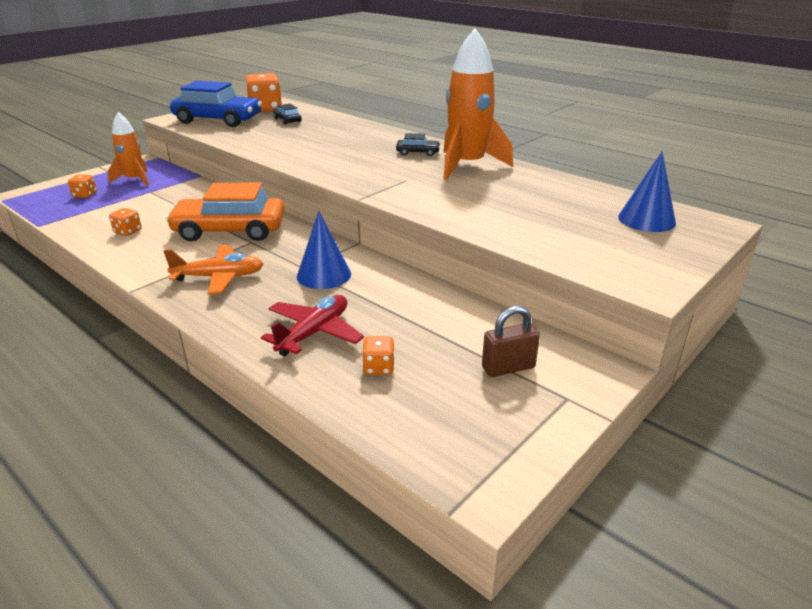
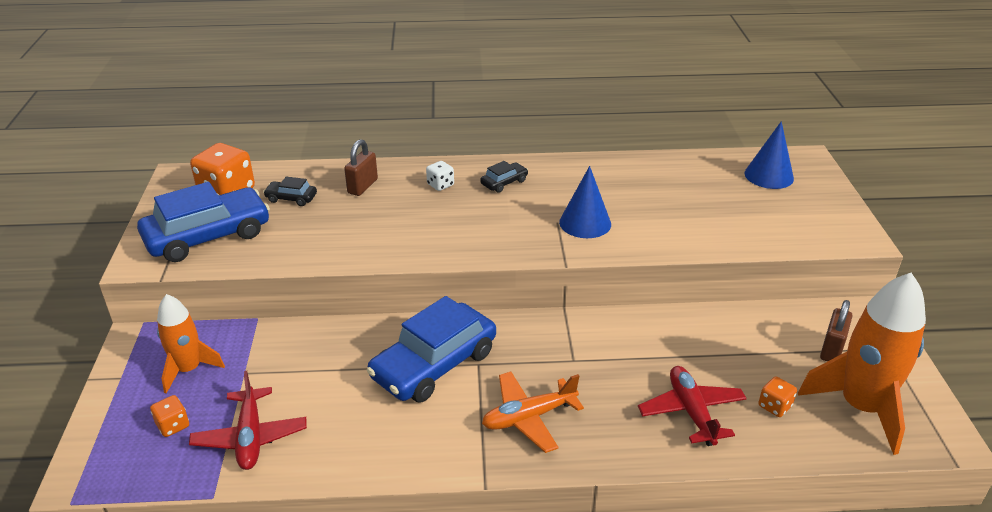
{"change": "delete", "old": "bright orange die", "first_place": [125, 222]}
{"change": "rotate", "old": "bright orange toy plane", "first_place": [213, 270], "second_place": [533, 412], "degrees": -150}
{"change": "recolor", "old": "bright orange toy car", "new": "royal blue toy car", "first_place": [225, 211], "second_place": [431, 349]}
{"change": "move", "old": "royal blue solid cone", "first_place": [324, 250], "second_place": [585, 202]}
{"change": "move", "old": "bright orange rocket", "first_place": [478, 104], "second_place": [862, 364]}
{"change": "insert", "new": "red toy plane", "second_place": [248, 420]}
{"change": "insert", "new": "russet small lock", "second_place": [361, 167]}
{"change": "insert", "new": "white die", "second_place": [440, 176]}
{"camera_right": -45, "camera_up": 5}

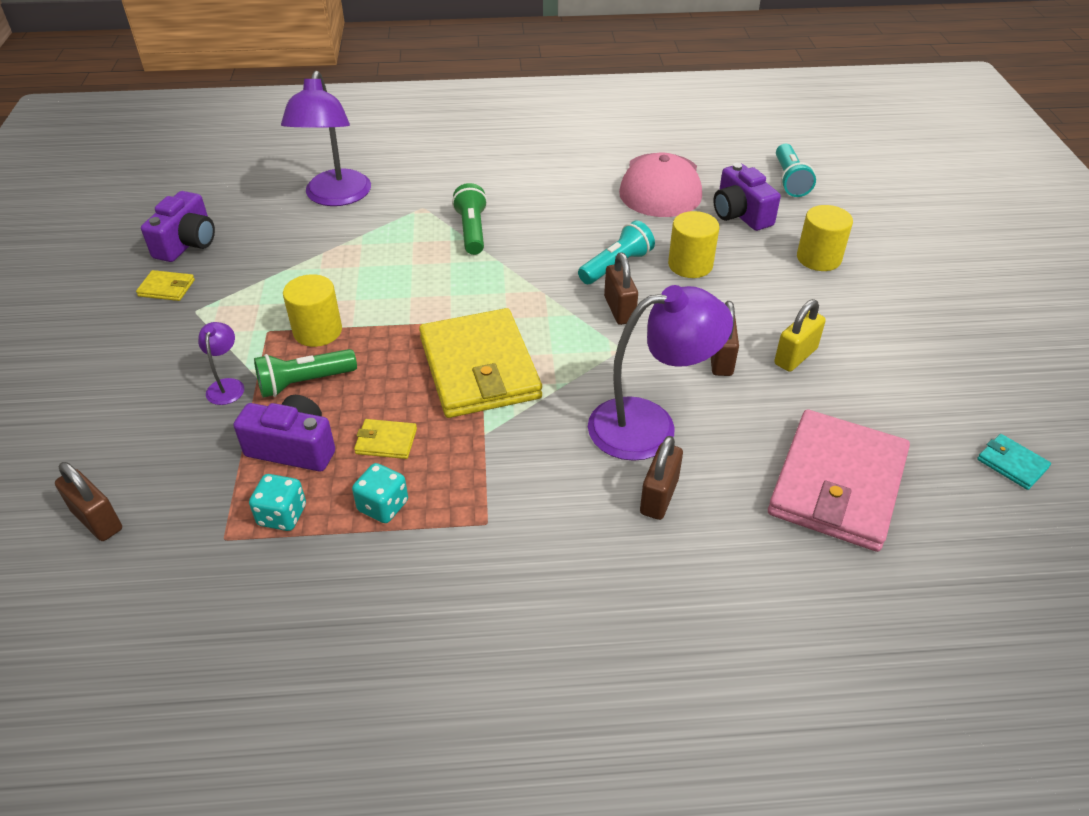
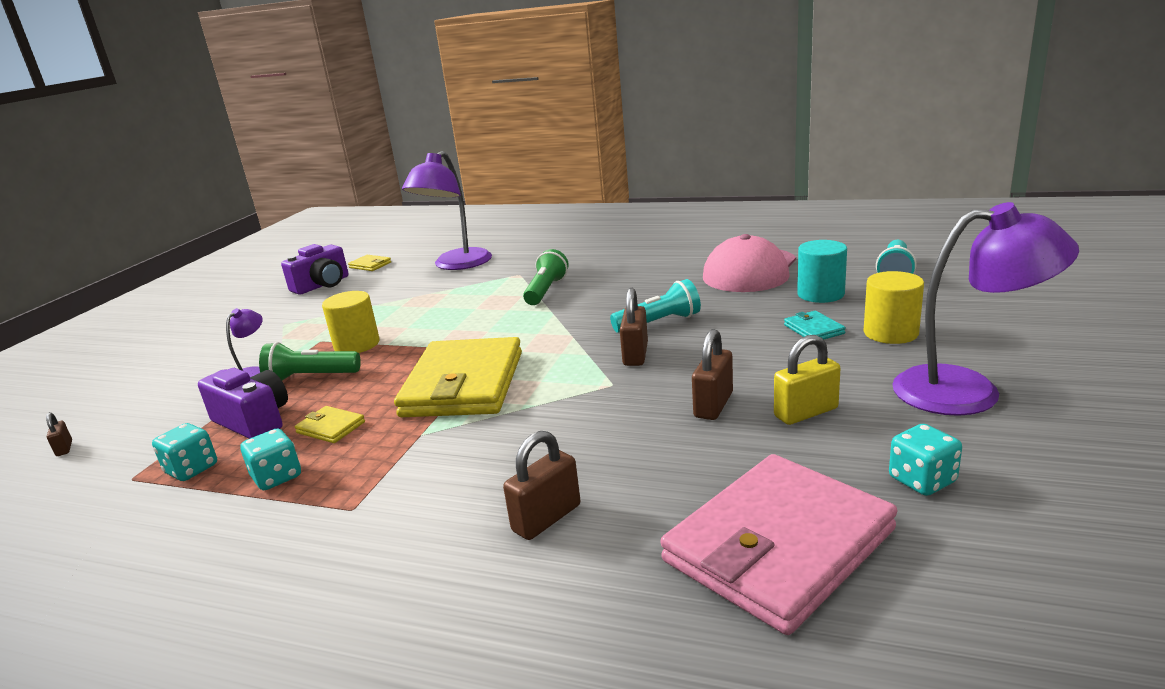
{"change": "resize", "old": "russet small lock", "first_place": [88, 501], "second_place": [59, 434], "factor": 0.54}
{"change": "move", "old": "bright yellow card wallet", "first_place": [165, 285], "second_place": [369, 263]}
{"change": "move", "old": "violet desk lamp", "first_place": [660, 373], "second_place": [985, 309]}
{"change": "delete", "old": "bright yellow cylinder", "first_place": [693, 244]}
{"change": "replace", "old": "violet compact camera", "new": "turquoise cylinder", "first_place": [747, 197], "second_place": [822, 271]}
{"change": "move", "old": "turquoise card wallet", "first_place": [1014, 462], "second_place": [815, 325]}
{"change": "insert", "new": "turquoise die", "second_place": [925, 460]}
{"camera_right": 25, "camera_up": -20}

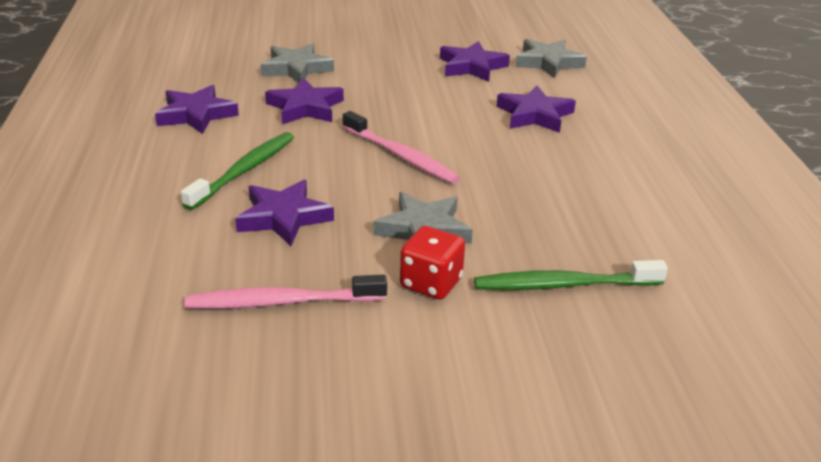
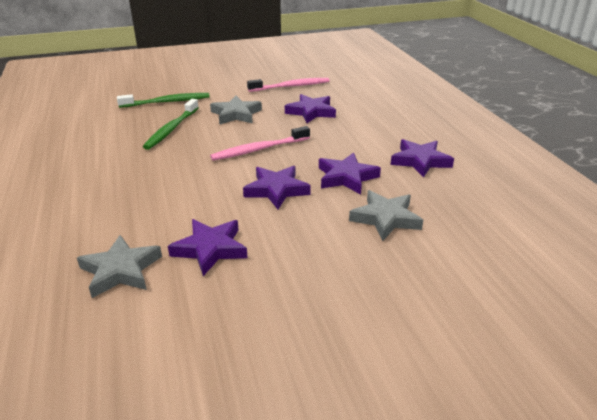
{"change": "move", "old": "green toothbrush", "first_place": [237, 171], "second_place": [171, 124]}
{"change": "rotate", "old": "rosy toothbrush", "first_place": [401, 147], "second_place": [260, 143], "degrees": -60}
{"change": "delete", "old": "red die", "first_place": [432, 263]}
{"change": "move", "old": "violet star shape", "first_place": [536, 109], "second_place": [277, 187]}
{"camera_right": 170, "camera_up": 0}

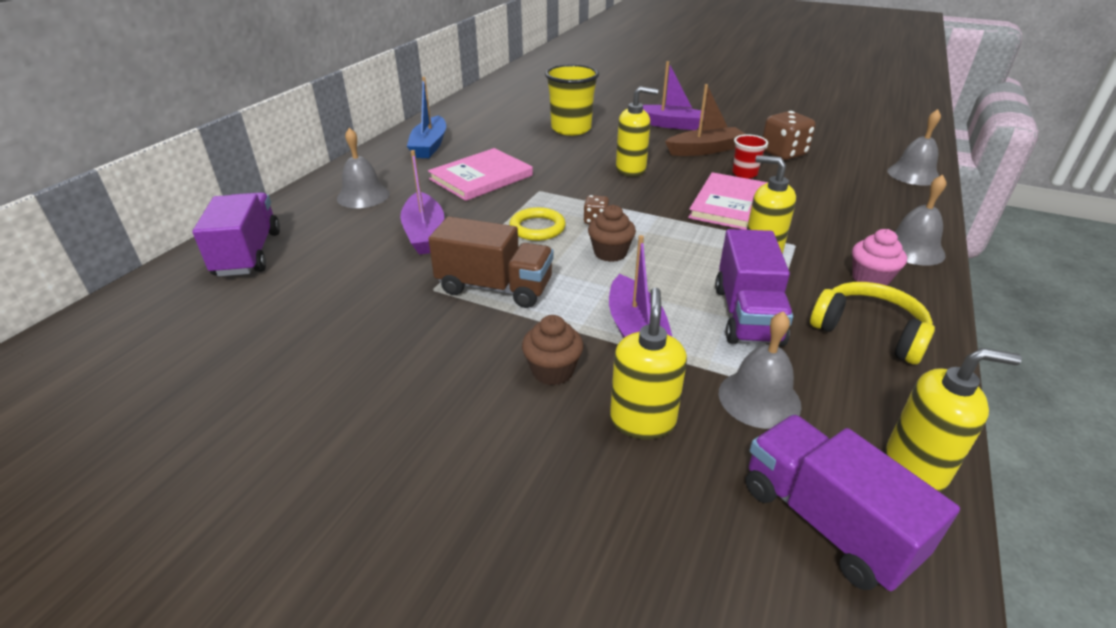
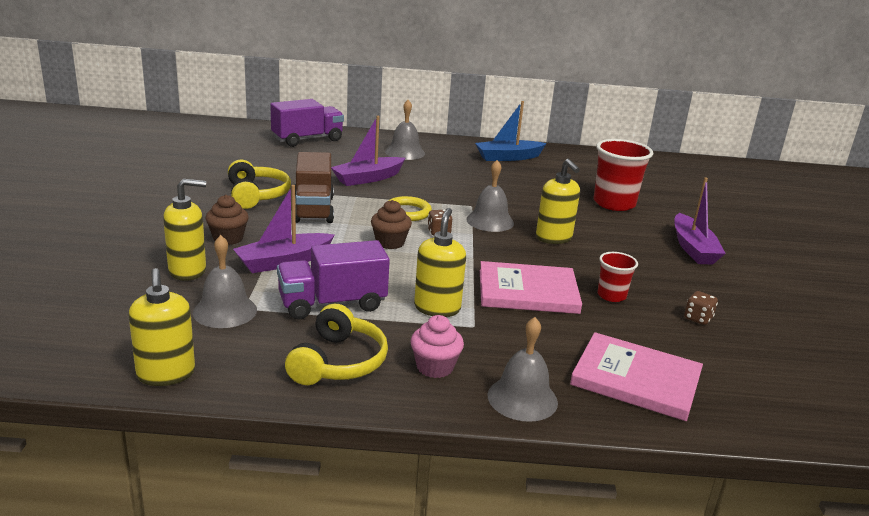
{"change": "move", "old": "rosy book", "first_place": [480, 174], "second_place": [636, 376]}
{"change": "recolor", "old": "bright yellow tumbler", "new": "red tumbler", "first_place": [572, 100], "second_place": [623, 175]}
{"change": "delete", "old": "russet toy boat", "first_place": [705, 120]}
{"change": "delete", "old": "violet truck", "first_place": [853, 503]}
{"change": "resize", "old": "russet die", "first_place": [789, 135], "second_place": [701, 308], "factor": 0.52}
{"change": "move", "old": "grey school bell", "first_place": [914, 147], "second_place": [490, 196]}
{"change": "insert", "new": "bright yellow over-ear headphones", "second_place": [259, 184]}
{"camera_right": 65, "camera_up": -10}

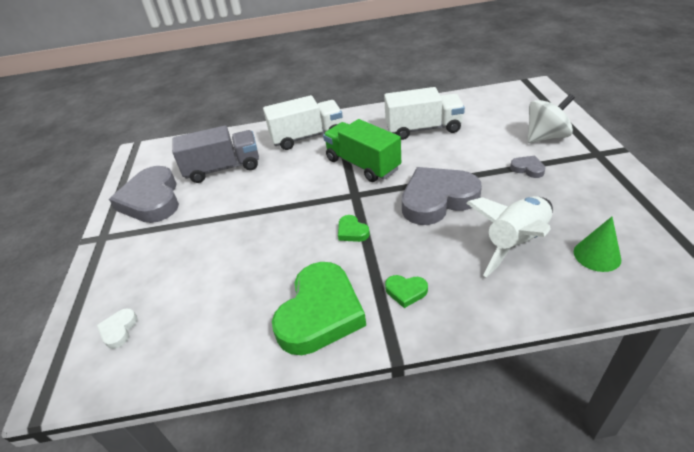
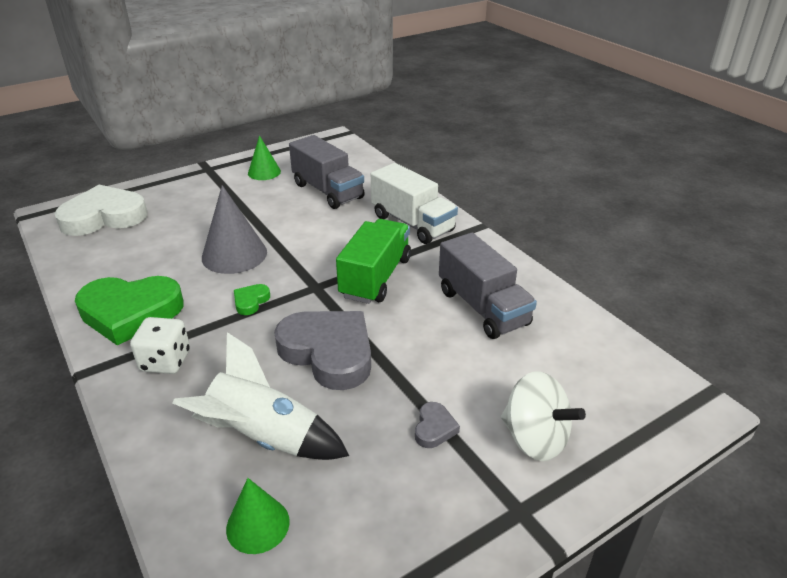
{"change": "resize", "old": "white heart shape", "first_place": [117, 328], "second_place": [101, 210], "factor": 2.37}
{"change": "replace", "old": "grey heart shape", "new": "green solid cone", "first_place": [144, 194], "second_place": [264, 157]}
{"change": "recolor", "old": "white truck", "new": "grey truck", "first_place": [424, 113], "second_place": [488, 286]}
{"change": "replace", "old": "green heart shape", "new": "white die", "first_place": [406, 291], "second_place": [160, 345]}
{"change": "insert", "new": "grey solid cone", "second_place": [234, 229]}
{"camera_right": 60, "camera_up": -5}

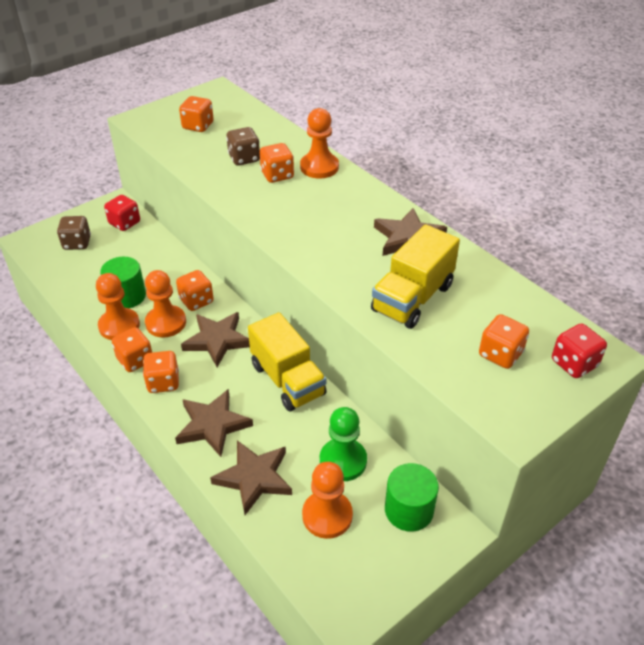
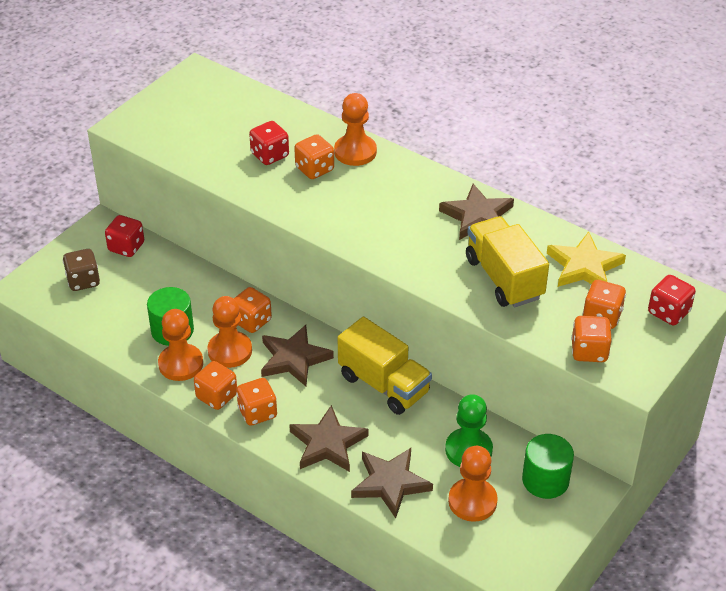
{"change": "move", "old": "bright orange die", "first_place": [196, 114], "second_place": [591, 339]}
{"change": "recolor", "old": "russet die", "new": "red die", "first_place": [243, 146], "second_place": [269, 143]}
{"change": "rotate", "old": "bright yellow truck", "first_place": [415, 276], "second_place": [507, 261], "degrees": 135}
{"change": "insert", "new": "bright yellow star shape", "second_place": [586, 259]}
{"camera_right": -15, "camera_up": 0}

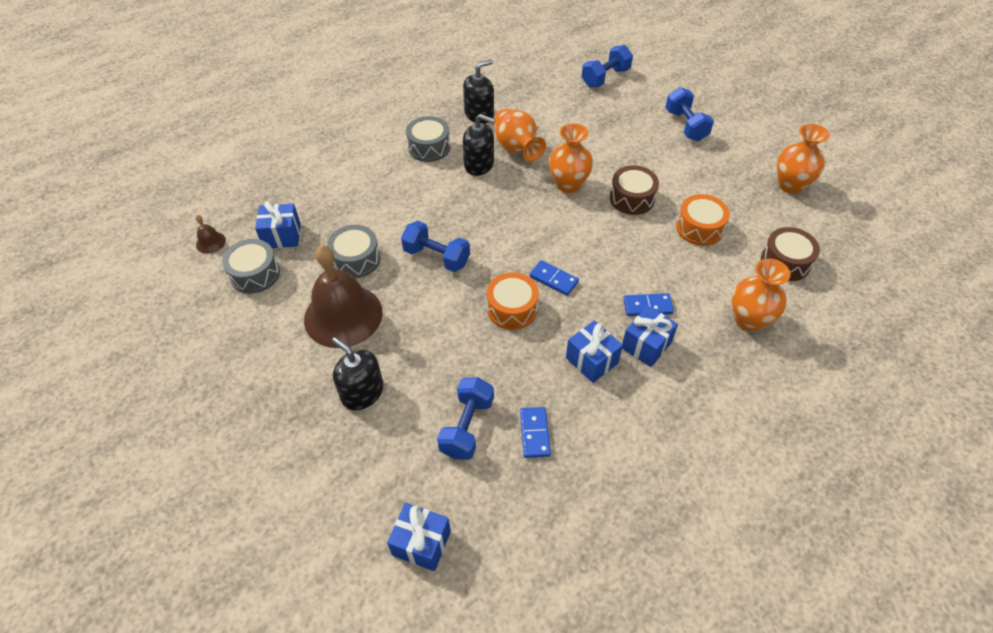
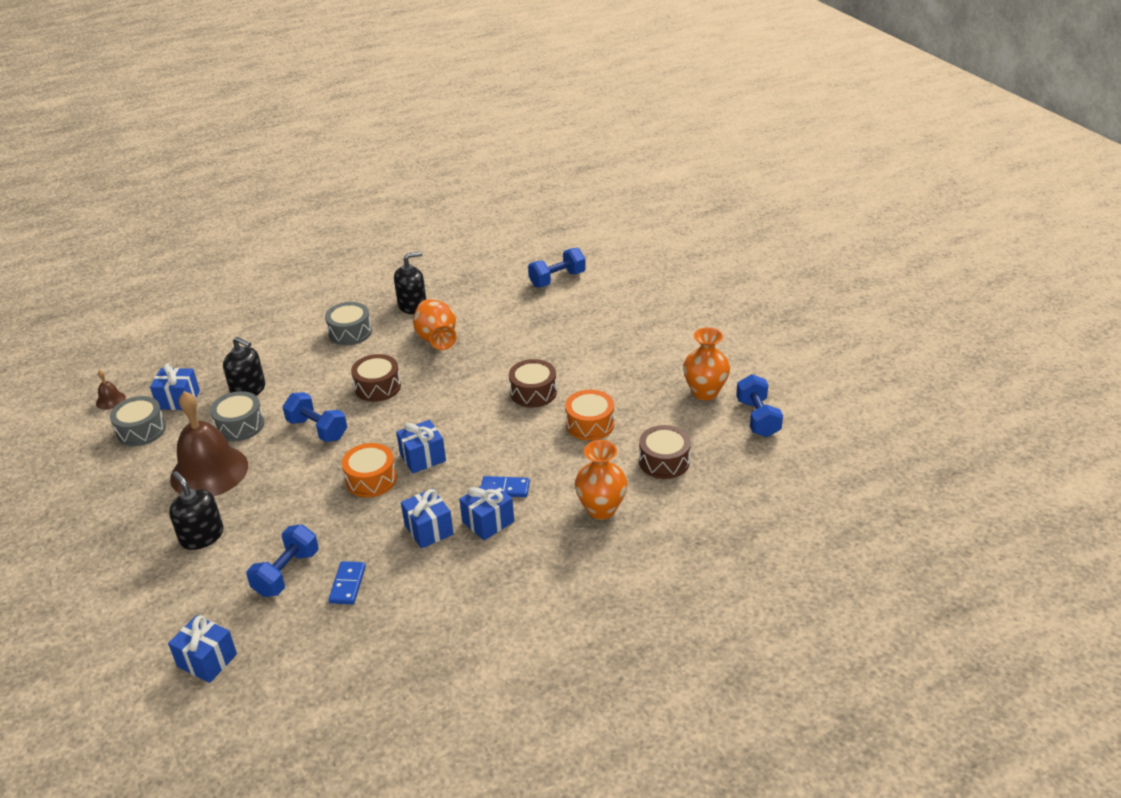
{"change": "move", "old": "jet-black soap dispenser", "first_place": [479, 145], "second_place": [244, 366]}
{"change": "replace", "old": "royal blue domino piece", "new": "royal blue wrapped gift", "first_place": [554, 278], "second_place": [421, 446]}
{"change": "delete", "old": "bright orange flower vase", "first_place": [571, 158]}
{"change": "move", "old": "royal blue dumbbell", "first_place": [689, 114], "second_place": [759, 405]}
{"change": "insert", "new": "russet drum", "second_place": [376, 378]}
{"camera_right": 10, "camera_up": -15}

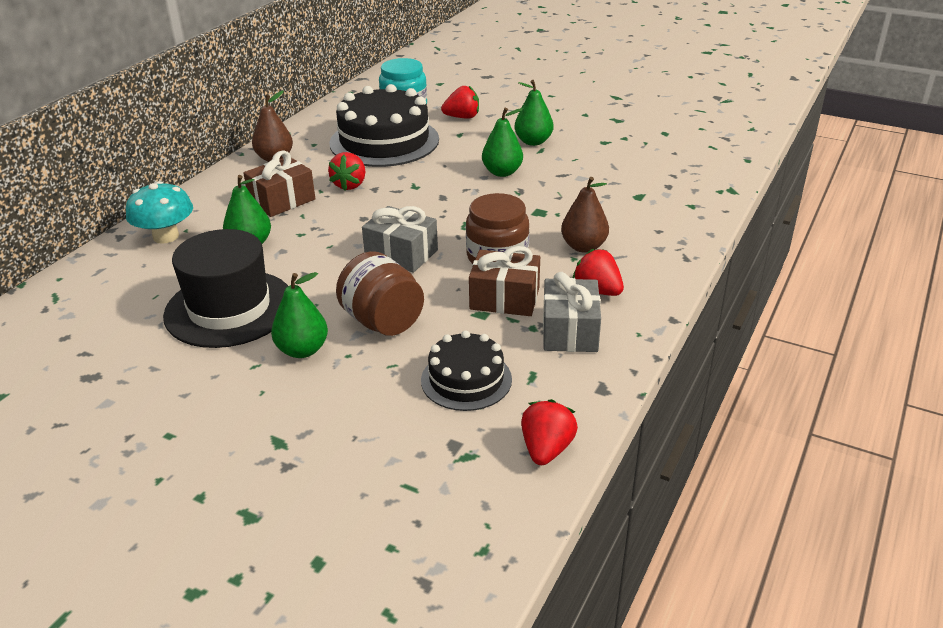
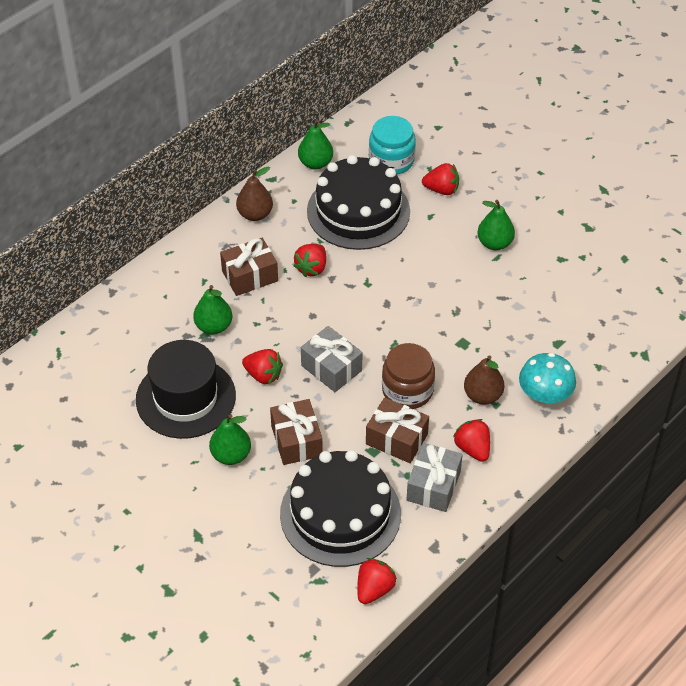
{"change": "move", "old": "turquoise mushroom", "first_place": [159, 212], "second_place": [547, 378]}
{"change": "replace", "old": "russet jam jar", "new": "russet wrapped gift", "first_place": [380, 293], "second_place": [296, 432]}
{"change": "resize", "old": "jet-black gateau", "first_place": [466, 370], "second_place": [340, 508], "factor": 1.79}
{"change": "move", "old": "green pear", "first_place": [502, 142], "second_place": [315, 144]}
{"change": "insert", "new": "red toy strawberry", "second_place": [262, 366]}
{"camera_right": 15, "camera_up": 15}

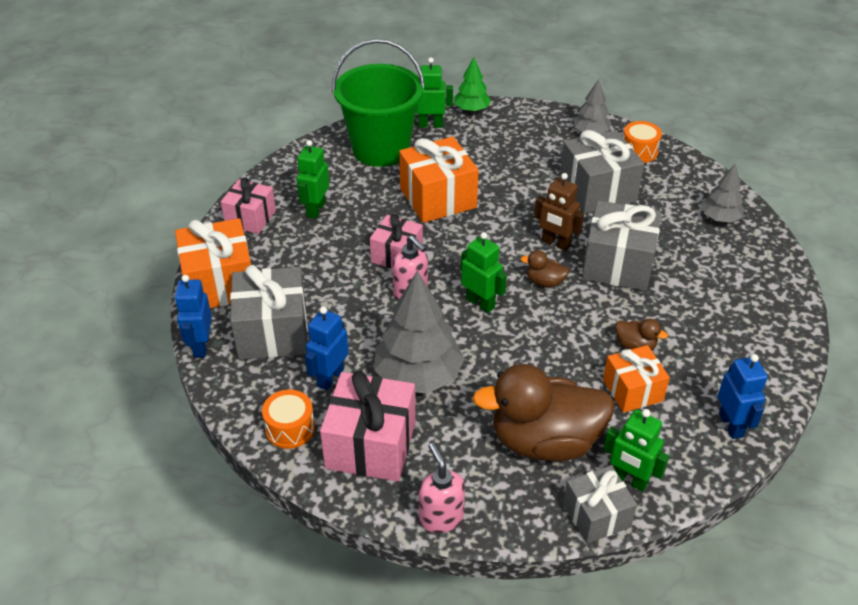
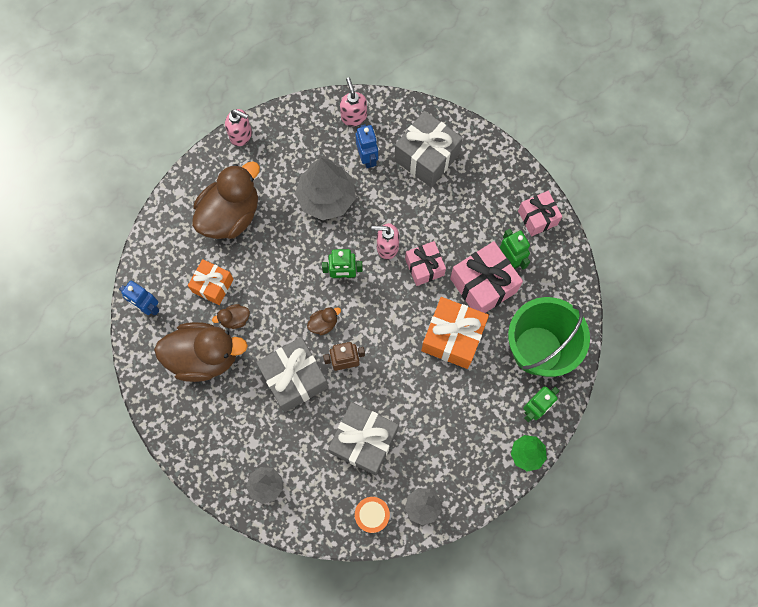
{"change": "delete", "old": "bright orange wrapped gift", "first_place": [213, 263]}
{"change": "delete", "old": "royal blue toy robot", "first_place": [193, 316]}
{"change": "replace", "old": "bright orange drum", "new": "rosy soap dispenser", "first_place": [288, 419], "second_place": [353, 102]}
{"change": "move", "old": "rosy wrapped gift", "first_place": [368, 426], "second_place": [486, 277]}
{"change": "delete", "old": "grey wrapped gift", "first_place": [600, 504]}
{"change": "delete", "old": "green toy robot", "first_place": [636, 450]}
{"change": "insert", "new": "russet toy duck", "second_place": [201, 352]}
{"camera_right": 135, "camera_up": 30}

